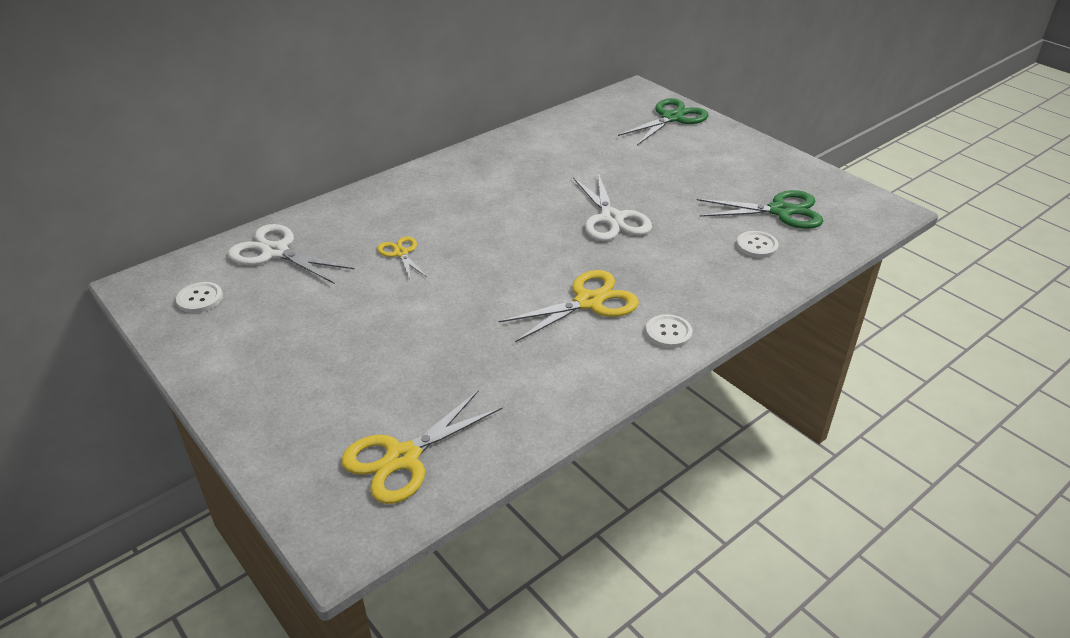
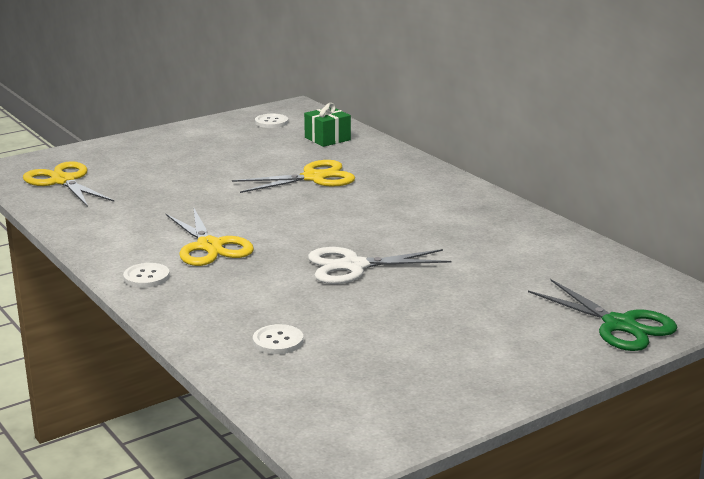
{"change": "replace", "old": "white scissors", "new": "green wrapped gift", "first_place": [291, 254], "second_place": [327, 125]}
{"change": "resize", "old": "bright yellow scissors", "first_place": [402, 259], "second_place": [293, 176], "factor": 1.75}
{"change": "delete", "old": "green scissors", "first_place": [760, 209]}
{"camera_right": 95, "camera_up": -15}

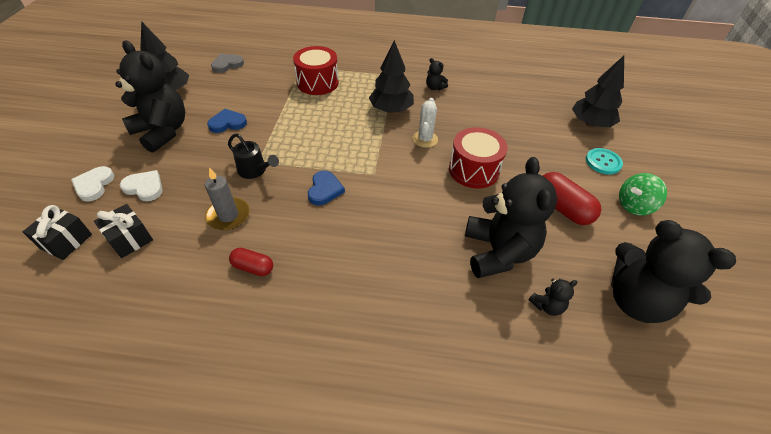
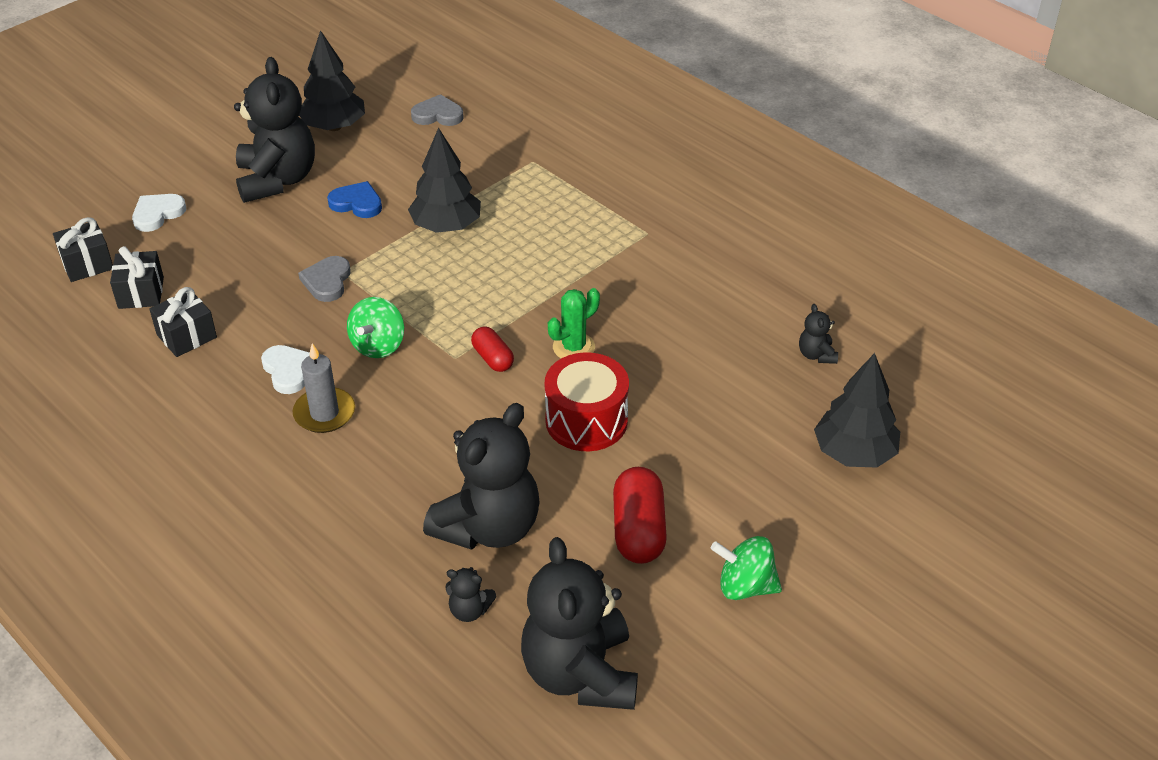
{"change": "move", "old": "white heart shape", "first_place": [141, 185], "second_place": [285, 369]}
{"change": "move", "old": "grey wax candle", "first_place": [227, 198], "second_place": [324, 388]}
{"change": "replace", "old": "jet-black watering can", "new": "grey heart shape", "first_place": [253, 156], "second_place": [324, 279]}
{"change": "move", "old": "red pill", "first_place": [251, 262], "second_place": [492, 349]}
{"change": "delete", "old": "red drum", "first_place": [316, 70]}
{"change": "replace", "old": "royal blue heart shape", "new": "green spinning top", "first_place": [326, 188], "second_place": [375, 327]}
{"change": "move", "old": "jet-black tree", "first_place": [391, 76], "second_place": [444, 180]}
{"change": "recolor", "old": "white saguaro cactus", "new": "green saguaro cactus", "first_place": [425, 123], "second_place": [574, 323]}
{"change": "move", "old": "jet-black teddy", "first_place": [437, 74], "second_place": [818, 334]}
{"change": "delete", "old": "turquoise button", "first_place": [604, 161]}
{"change": "insert", "new": "jet-black wrapped gift", "second_place": [183, 322]}
{"camera_right": 40, "camera_up": -5}

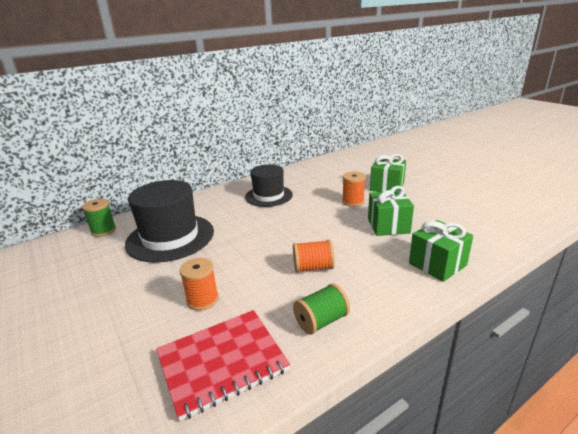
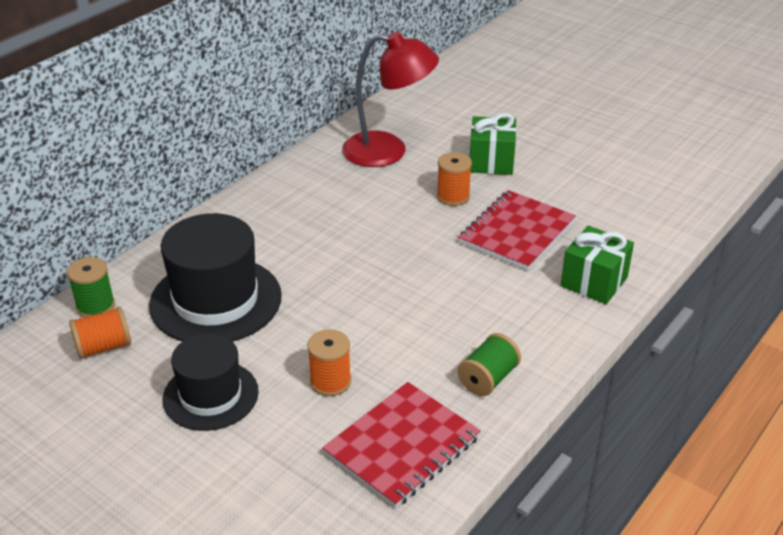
{"change": "move", "old": "jet-black tall hat", "first_place": [269, 185], "second_place": [211, 382]}
{"change": "move", "old": "bright orange bobbin", "first_place": [314, 256], "second_place": [100, 333]}
{"change": "replace", "old": "green wrapped gift", "new": "red notebook", "first_place": [391, 211], "second_place": [517, 230]}
{"change": "insert", "new": "red desk lamp", "second_place": [390, 99]}
{"camera_right": -20, "camera_up": 10}

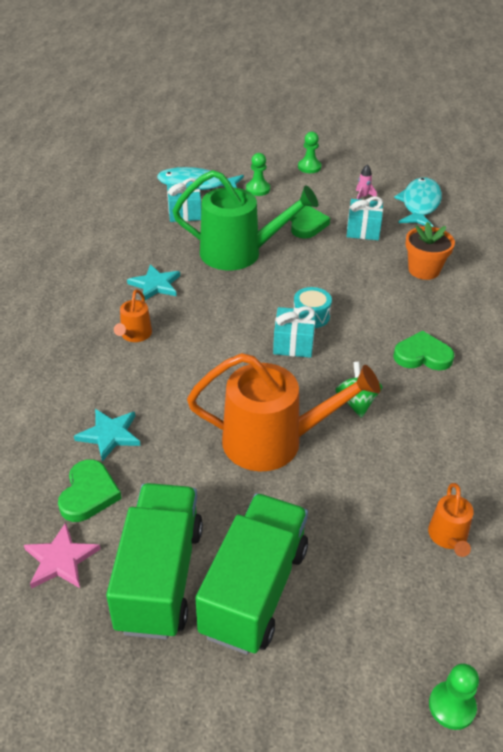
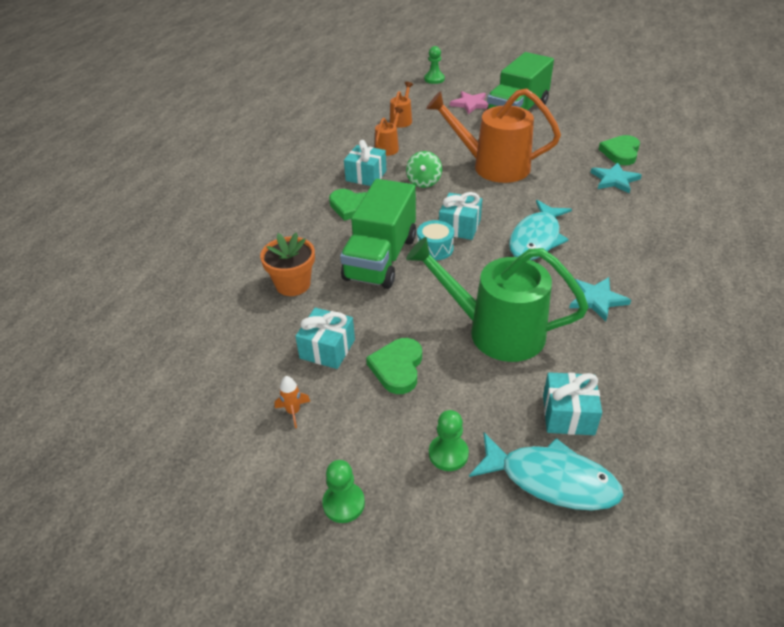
{"change": "move", "old": "rosy star shape", "first_place": [62, 556], "second_place": [469, 102]}
{"change": "move", "old": "green truck", "first_place": [154, 561], "second_place": [378, 234]}
{"change": "move", "old": "bright orange watering can", "first_place": [133, 315], "second_place": [389, 131]}
{"change": "recolor", "old": "rosy rocket", "new": "bright orange rocket", "first_place": [366, 181], "second_place": [292, 402]}
{"change": "move", "old": "turquoise fish figure", "first_place": [418, 202], "second_place": [540, 230]}
{"change": "insert", "new": "turquoise wrapped gift", "second_place": [365, 163]}
{"camera_right": -165, "camera_up": 0}

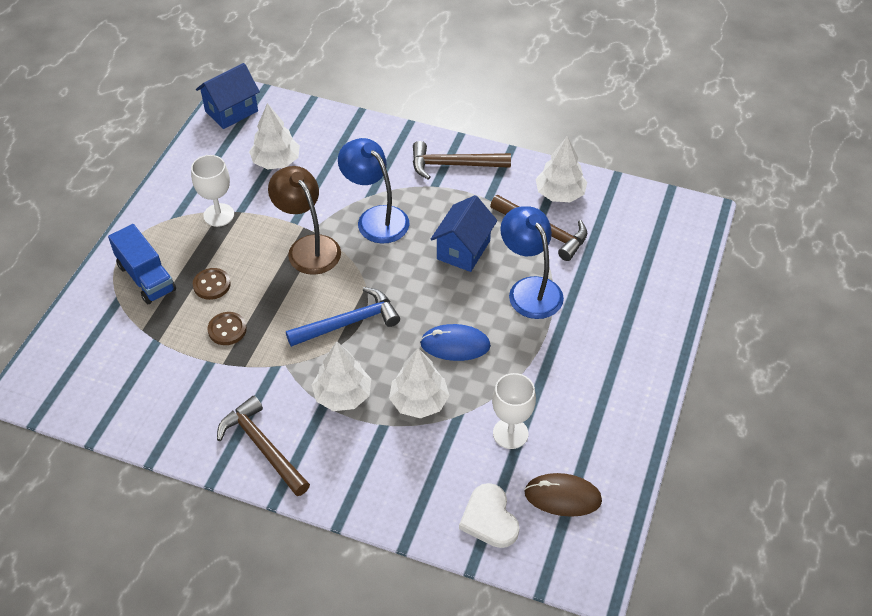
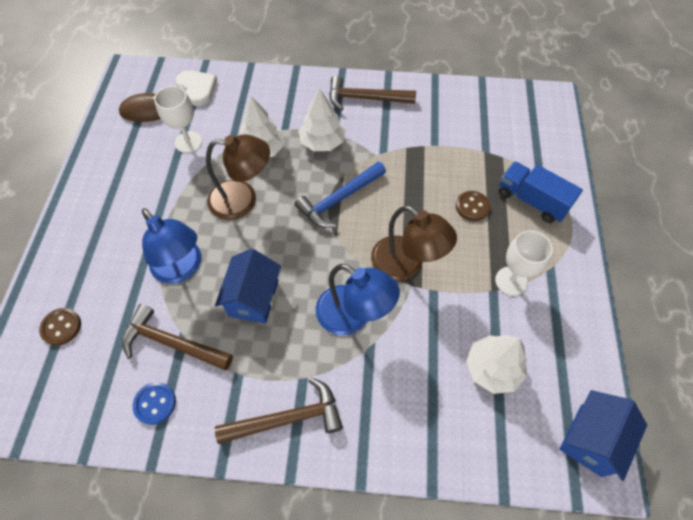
{"change": "move", "old": "russet button", "first_place": [227, 328], "second_place": [60, 327]}
{"change": "rotate", "old": "russet claw hammer", "first_place": [263, 446], "second_place": [372, 93], "degrees": 150}
{"change": "replace", "old": "royal blue computer mouse", "new": "russet desk lamp", "first_place": [455, 342], "second_place": [238, 177]}
{"change": "replace", "old": "white tree", "new": "royal blue button", "first_place": [561, 169], "second_place": [154, 403]}
{"camera_right": 165, "camera_up": 10}

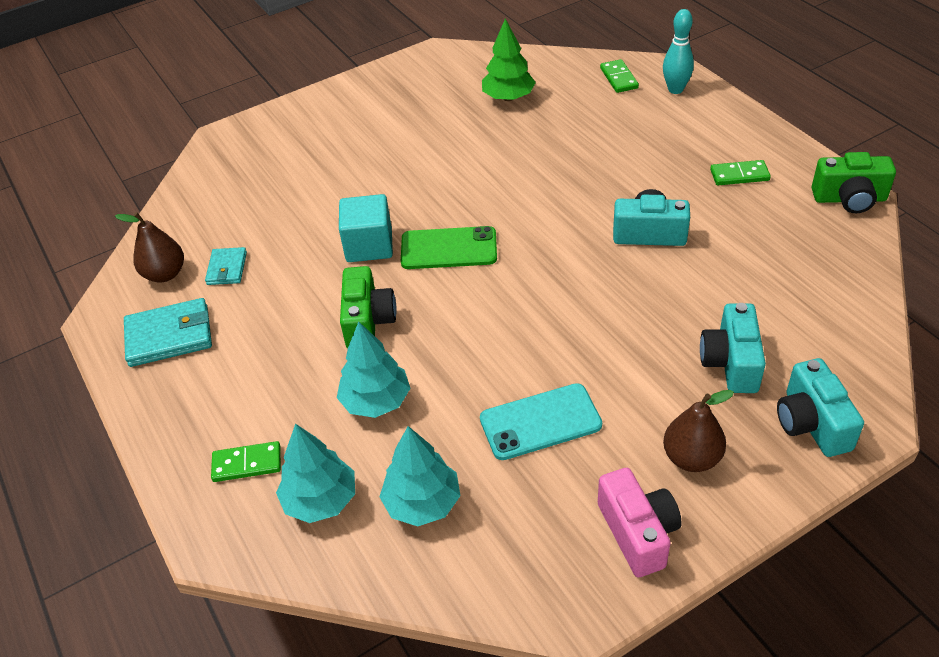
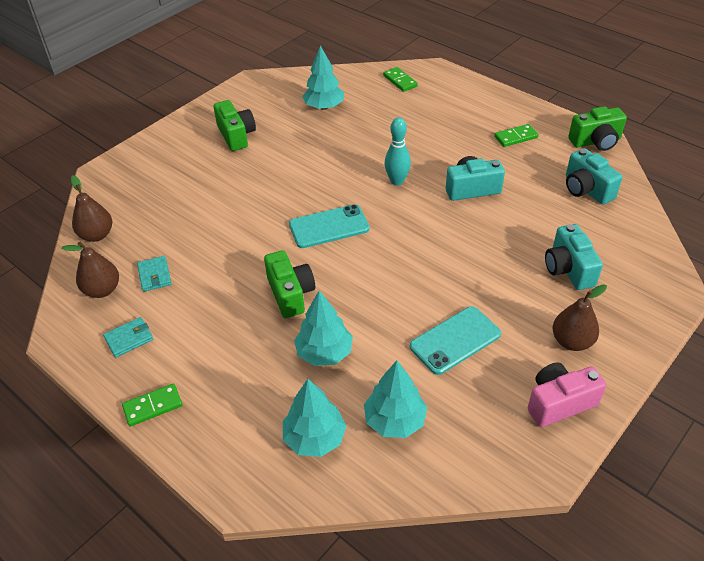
{"change": "resize", "old": "turquoise card wallet", "first_place": [168, 332], "second_place": [128, 337], "factor": 0.59}
{"change": "move", "old": "green domino piece", "first_place": [246, 461], "second_place": [152, 405]}
{"change": "delete", "old": "turquoise solid cube", "first_place": [366, 228]}
{"change": "recolor", "old": "green smartphone", "new": "turquoise smartphone", "first_place": [449, 247], "second_place": [329, 226]}
{"change": "recolor", "old": "green tree", "new": "turquoise tree", "first_place": [509, 60], "second_place": [323, 77]}
{"change": "rotate", "old": "rosy compact camera", "first_place": [640, 522], "second_place": [567, 394], "degrees": -75}
{"change": "move", "old": "turquoise skittle", "first_place": [678, 51], "second_place": [398, 151]}
{"change": "move", "old": "turquoise compact camera", "first_place": [820, 407], "second_place": [594, 176]}
{"change": "insert", "new": "russet pear", "second_place": [91, 208]}
{"change": "insert", "new": "green compact camera", "second_place": [235, 125]}
{"camera_right": -20, "camera_up": 0}

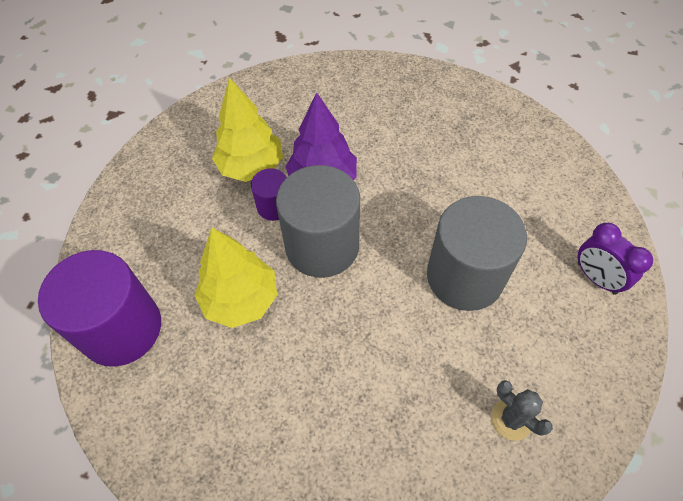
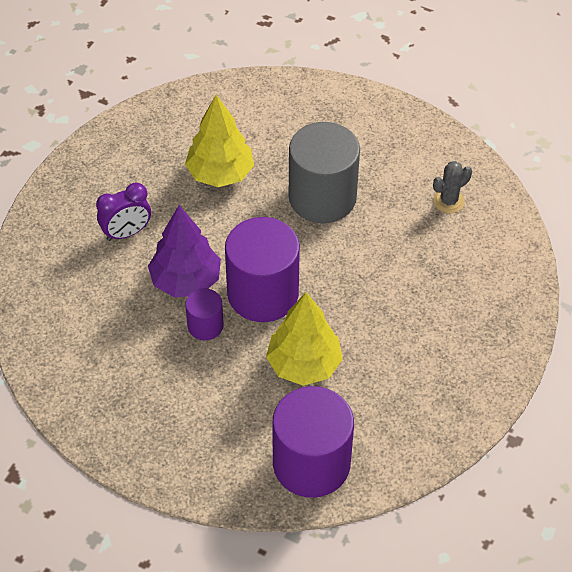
{"change": "move", "old": "bright yellow tree", "first_place": [247, 129], "second_place": [219, 141]}
{"change": "recolor", "old": "grey cylinder", "new": "violet cylinder", "first_place": [318, 221], "second_place": [262, 269]}
{"change": "move", "old": "violet clock", "first_place": [615, 259], "second_place": [123, 212]}
{"camera_right": -80, "camera_up": -5}

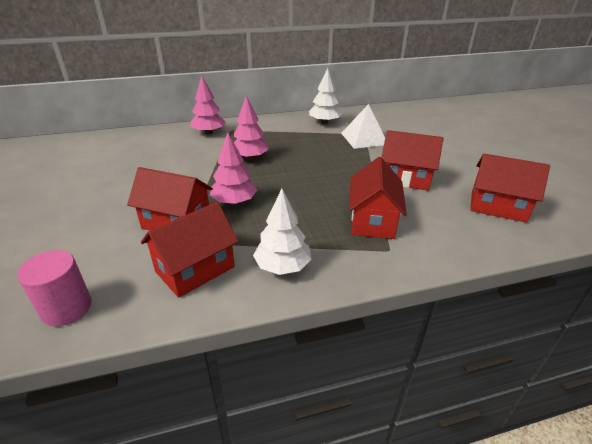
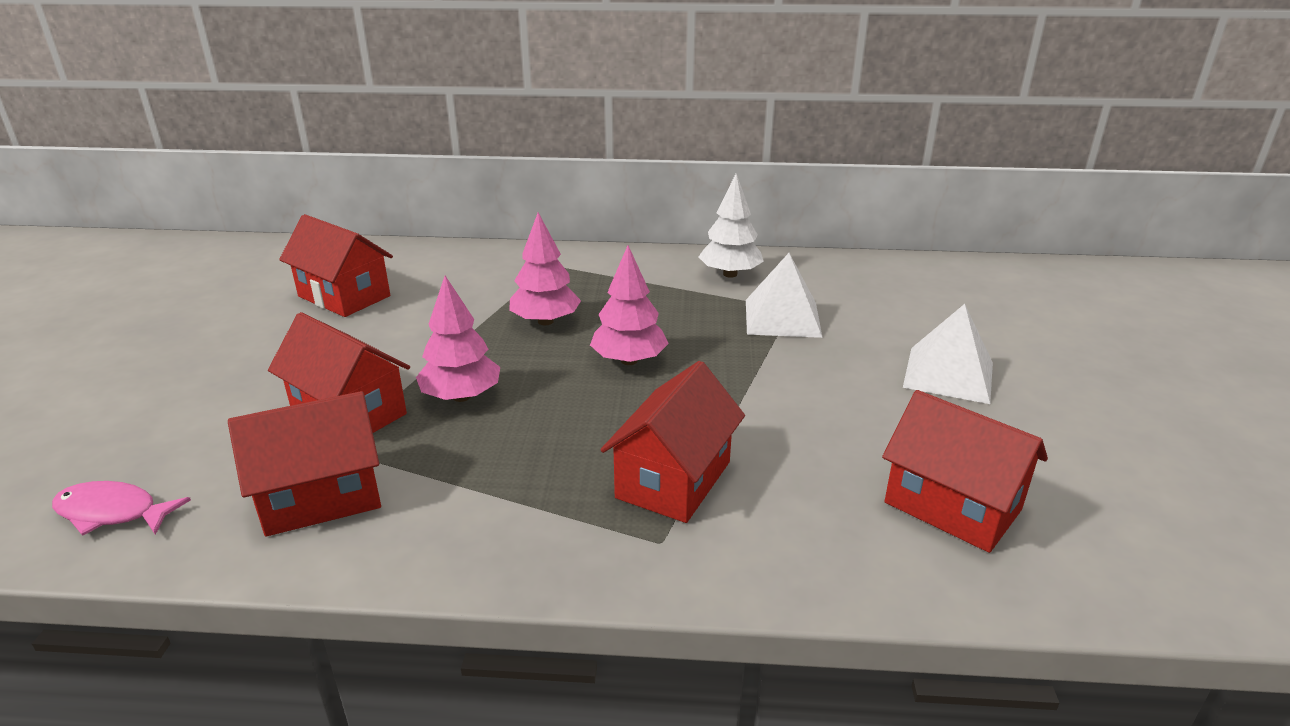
{"change": "replace", "old": "rosy cylinder", "new": "rosy fish figure", "first_place": [54, 288], "second_place": [121, 508]}
{"change": "move", "old": "rosy tree", "first_place": [208, 105], "second_place": [629, 305]}
{"change": "delete", "old": "white tree", "first_place": [282, 232]}
{"change": "move", "old": "red house", "first_place": [412, 160], "second_place": [336, 265]}
{"change": "insert", "new": "white pyramid shape", "second_place": [948, 354]}
{"camera_right": 20, "camera_up": -5}

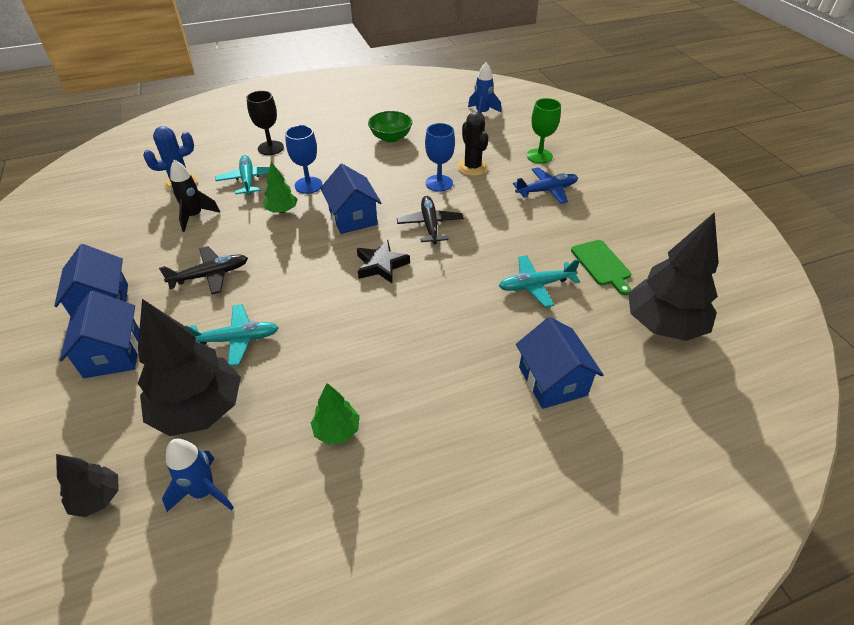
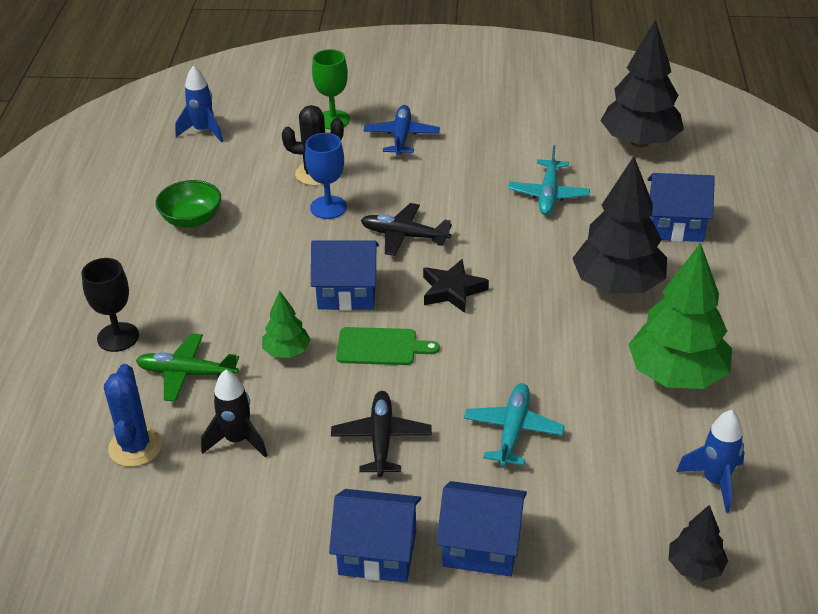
{"change": "move", "old": "jet-black tree", "first_place": [189, 367], "second_place": [619, 225]}
{"change": "recolor", "old": "turquoise toy plane", "new": "green toy plane", "first_place": [246, 175], "second_place": [187, 367]}
{"change": "delete", "old": "royal blue wine glass", "first_place": [304, 159]}
{"change": "resize", "old": "green tree", "first_place": [335, 414], "second_place": [680, 316], "factor": 2.01}
{"change": "move", "old": "green chopping board", "first_place": [601, 267], "second_place": [388, 346]}
{"camera_right": -65, "camera_up": -5}

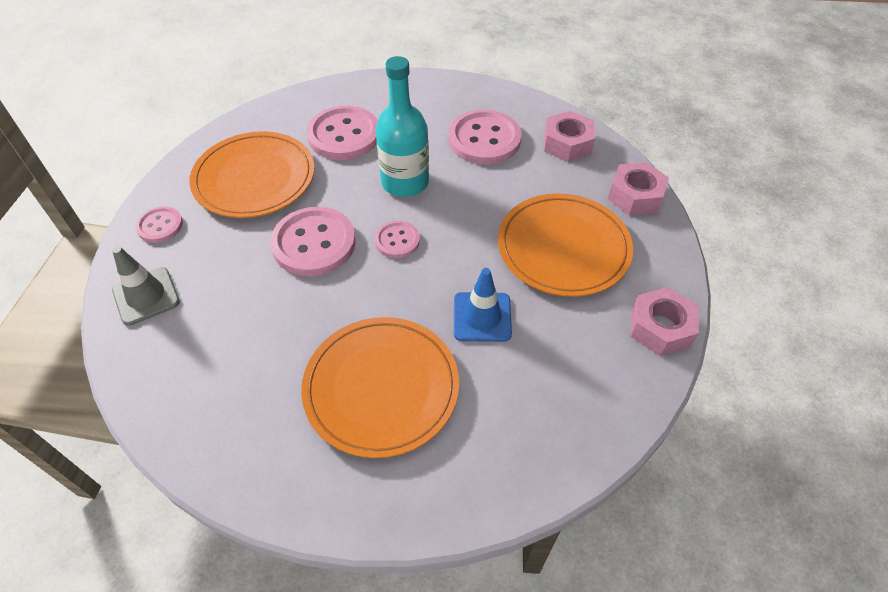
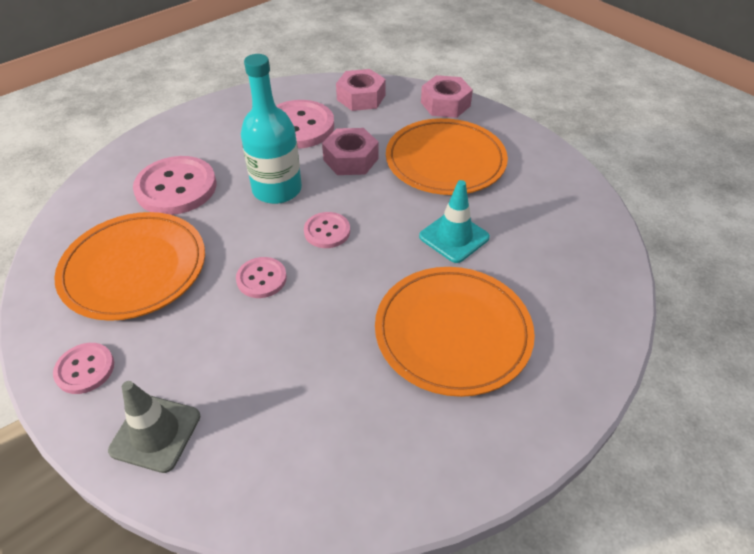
{"change": "resize", "old": "rosy button", "first_place": [313, 241], "second_place": [261, 277], "factor": 0.54}
{"change": "recolor", "old": "royal blue traffic cone", "new": "turquoise traffic cone", "first_place": [483, 305], "second_place": [454, 221]}
{"change": "move", "old": "rosy hex nut", "first_place": [665, 321], "second_place": [350, 151]}
{"camera_right": -45, "camera_up": -5}

